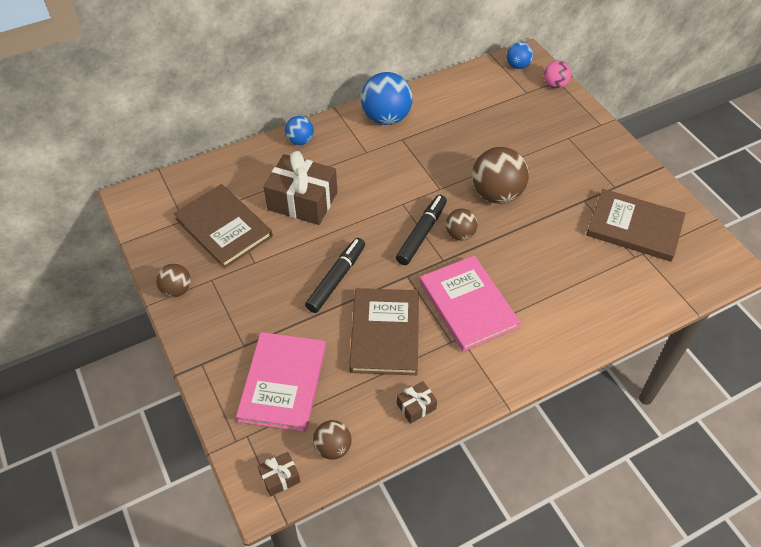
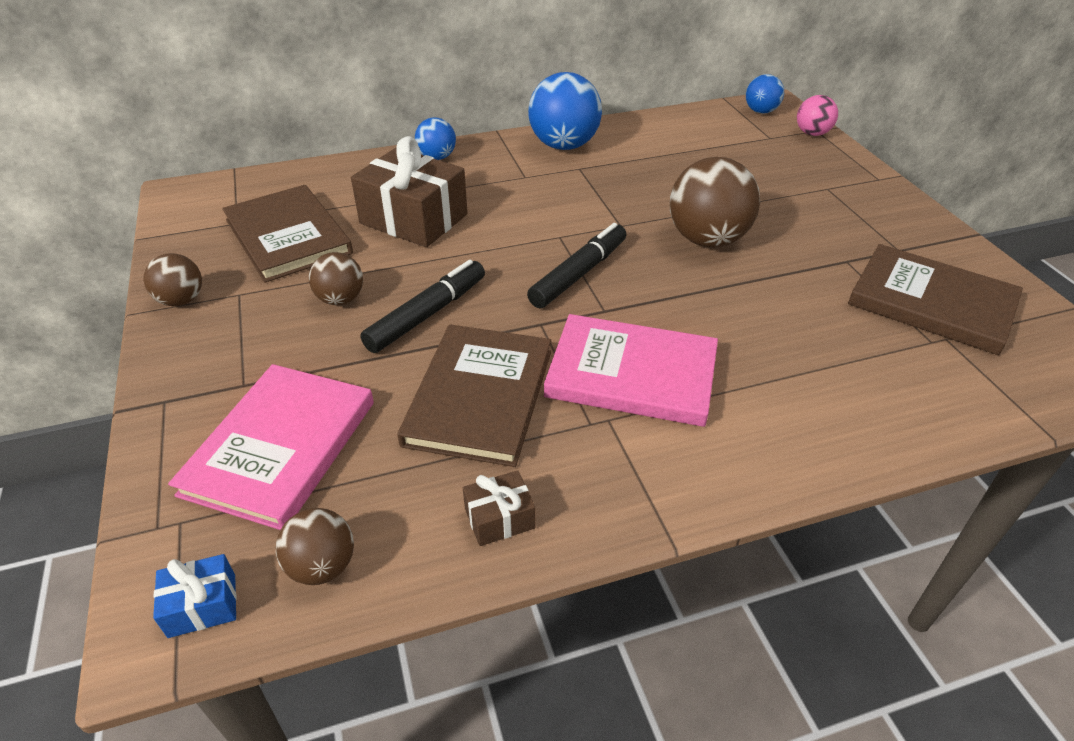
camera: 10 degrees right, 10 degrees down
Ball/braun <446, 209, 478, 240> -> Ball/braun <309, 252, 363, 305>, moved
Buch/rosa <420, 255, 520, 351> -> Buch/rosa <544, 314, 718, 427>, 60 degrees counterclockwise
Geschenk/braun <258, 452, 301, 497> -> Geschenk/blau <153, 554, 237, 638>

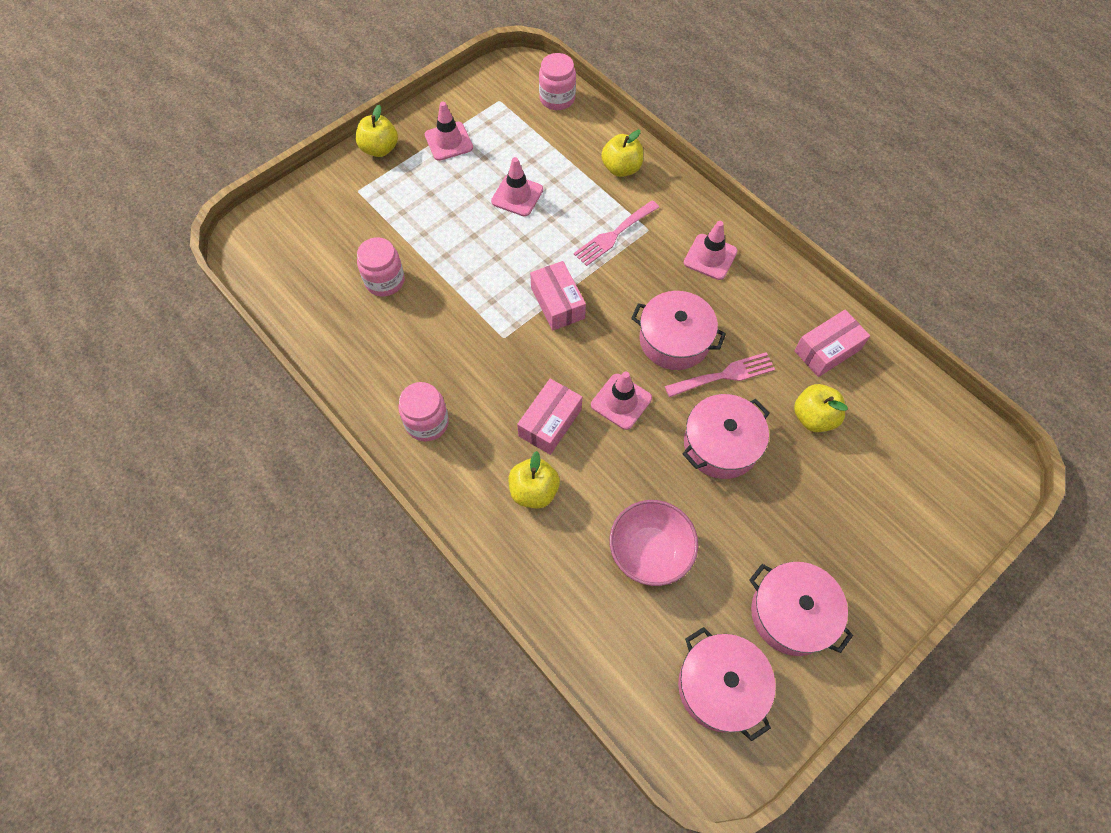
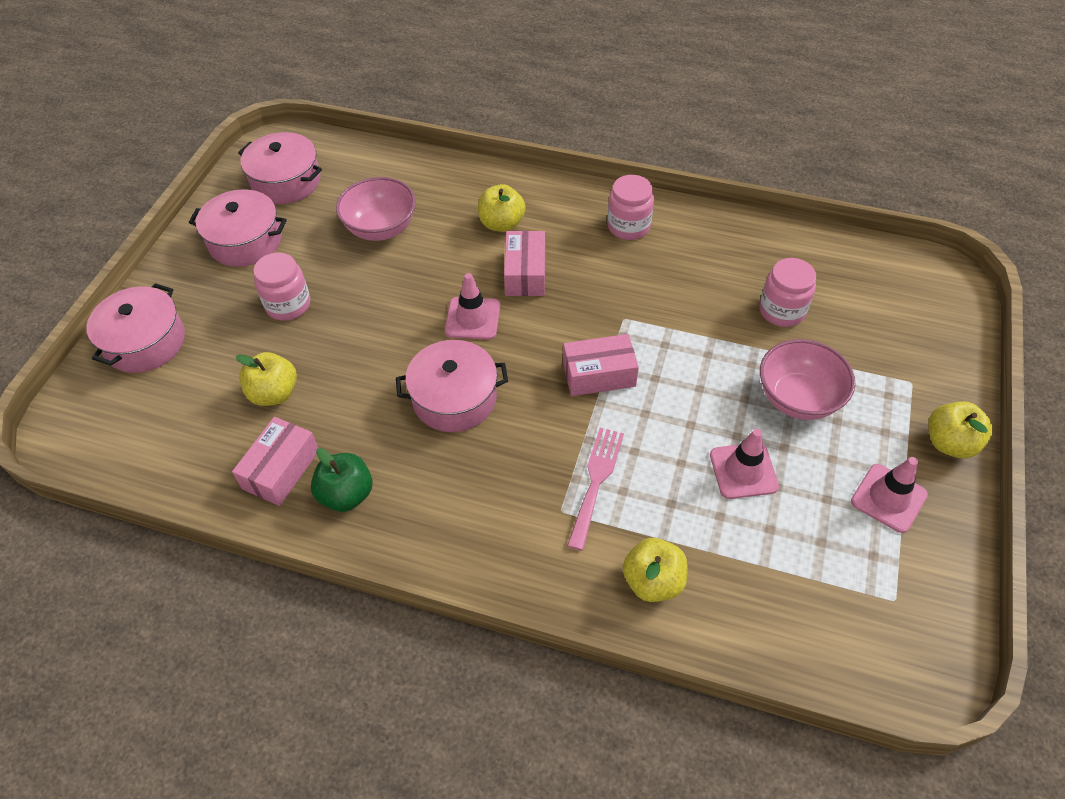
camera: 150 degrees right, 10 degrees down
Einmachglas/rosa <539, 53, 576, 110> -> Einmachglas/rosa <253, 253, 310, 321>, moved
Leitkegel/rosa <684, 221, 738, 280> -> none
Schachtel/rosa <530, 261, 586, 331> -> Schachtel/rosa <563, 334, 639, 396>, 45 degrees counterclockwise
Gabel/rosa <665, 352, 775, 397> -> none
Kochtopf/rosa <683, 394, 770, 479> -> Kochtopf/rosa <86, 283, 185, 373>, moved
none -> Schüssel/rosa <760, 339, 855, 420>
none -> Apfel/grün <311, 448, 373, 512>

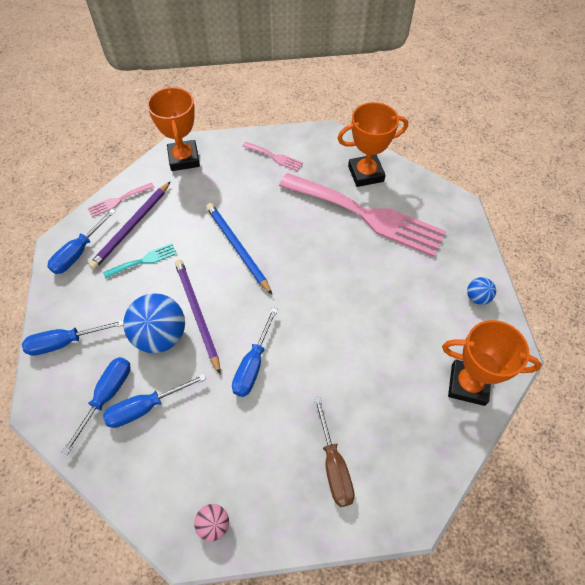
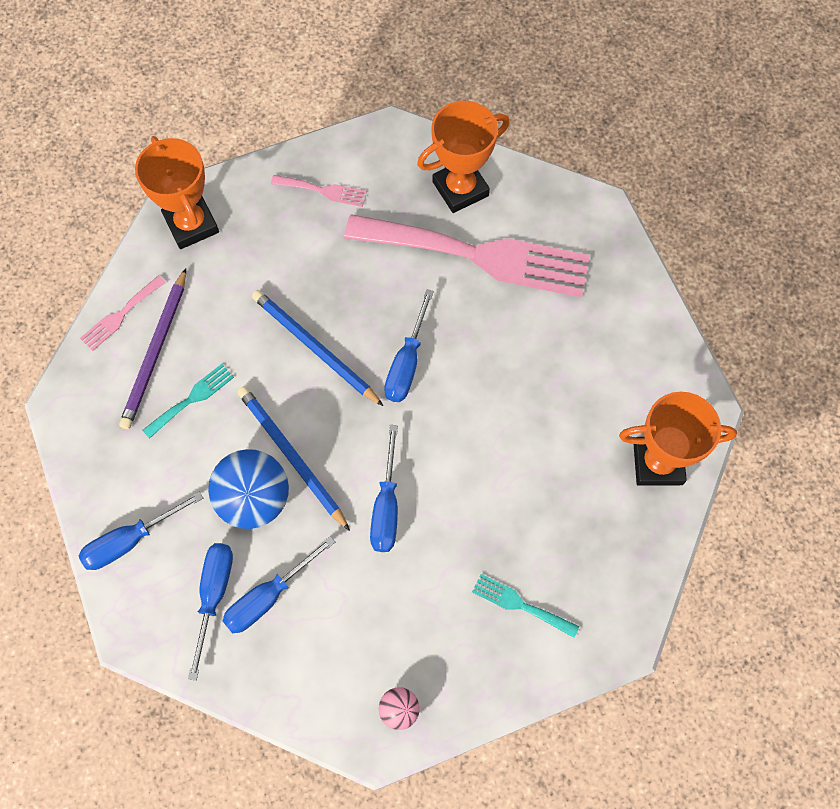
camera: 15 degrees left, 10 degrees up
Schraubenzieher/blau <47, 209, 116, 274> -> Schraubenzieher/blau <384, 289, 434, 402>, moved
Bleistift/lila <175, 259, 220, 374> -> Bleistift/blau <237, 386, 350, 531>
Ball/blau <467, 277, 496, 305> -> none
Schraubenzieher/braun <314, 396, 355, 507> -> Gabel/türkis <472, 574, 579, 638>

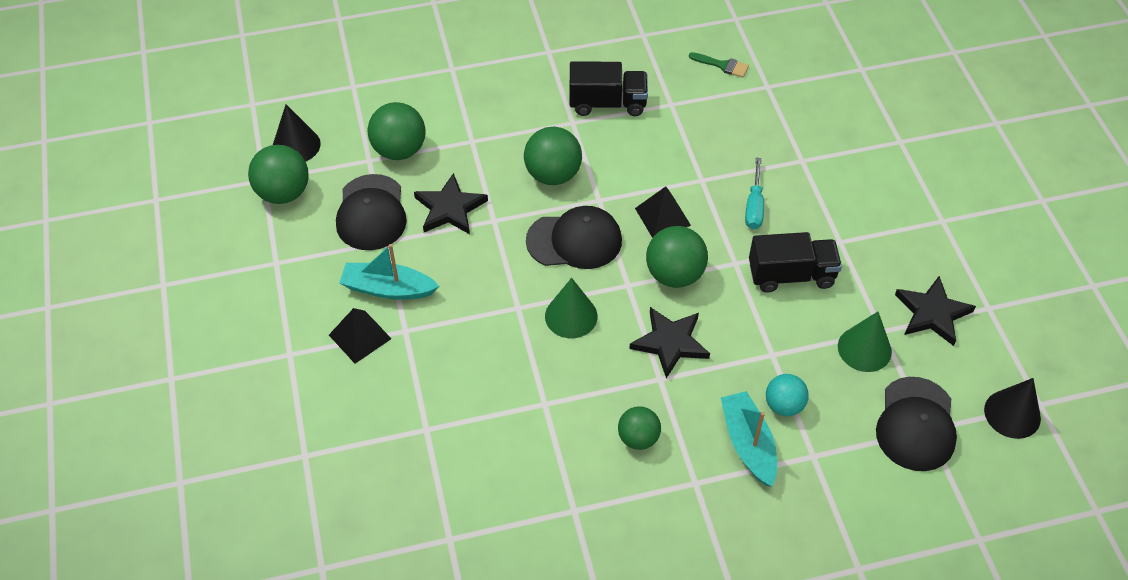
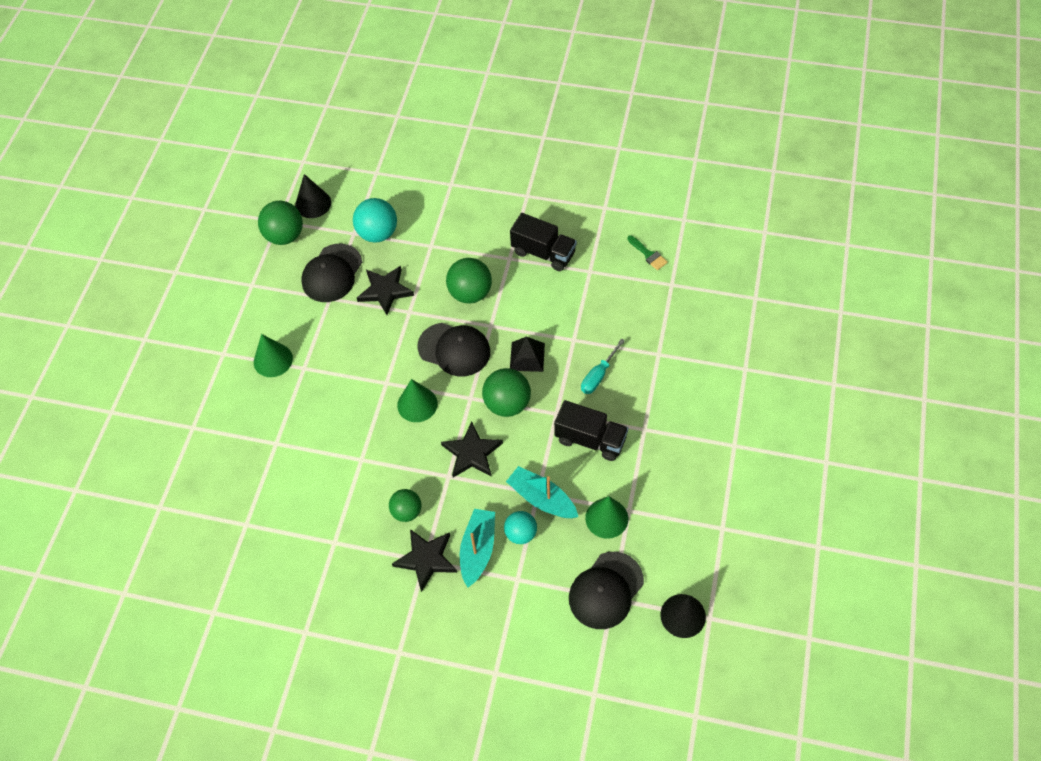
camera: 30 degrees right, 5 degrees up
Ball/grün <368, 102, 426, 160> -> Ball/türkis <353, 198, 397, 243>
Boot/türkis <339, 244, 439, 300> -> Boot/türkis <506, 466, 578, 518>, moved
Stern/schwarz <895, 276, 976, 346> -> Stern/schwarz <392, 529, 457, 592>, moved
Pyramide/schwarz <329, 308, 391, 364> -> Kegel/grün <254, 334, 293, 377>

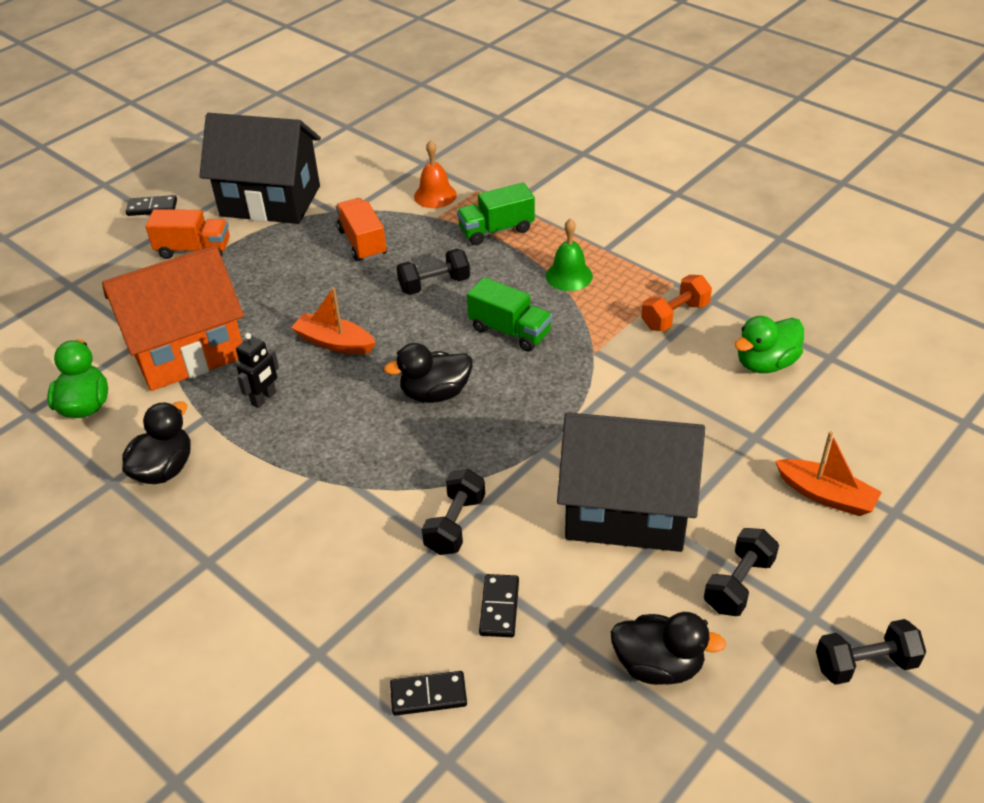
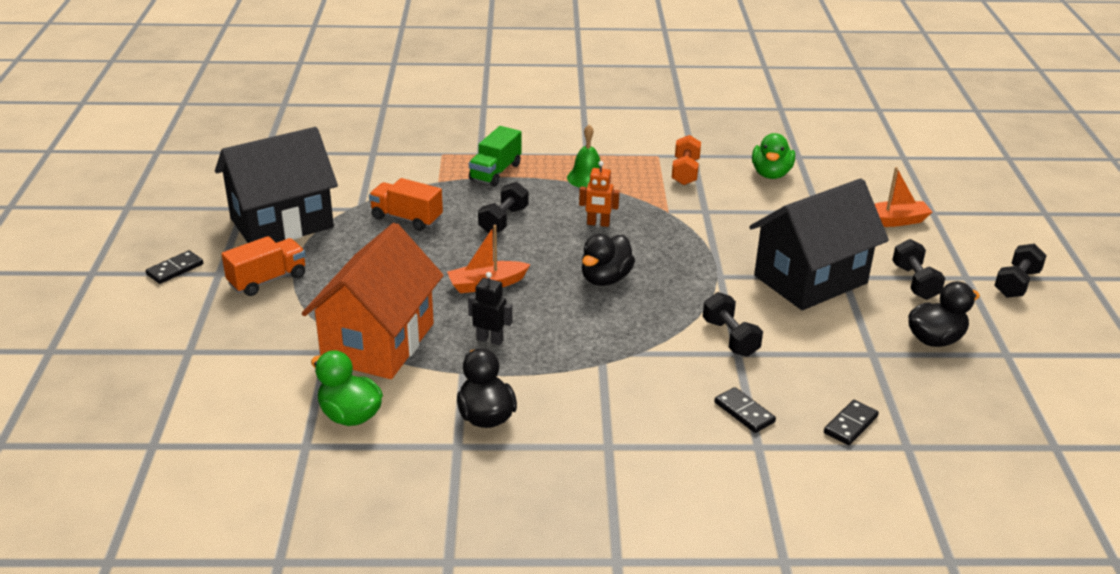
camera: 45 degrees left, 10 degrees down
Glocke/orange <414, 140, 457, 208> -> none
Lastwagen/grün <467, 277, 552, 352> -> Roboter/orange <579, 161, 620, 227>
Roboter/schwarz <236, 333, 279, 408> -> Roboter/schwarz <468, 272, 512, 346>, 60 degrees counterclockwise
Dominostein/schwarz <479, 574, 519, 637> -> Dominostein/schwarz <714, 387, 776, 433>, moved

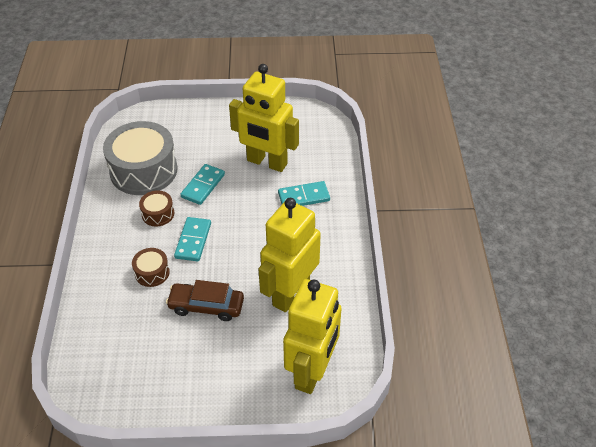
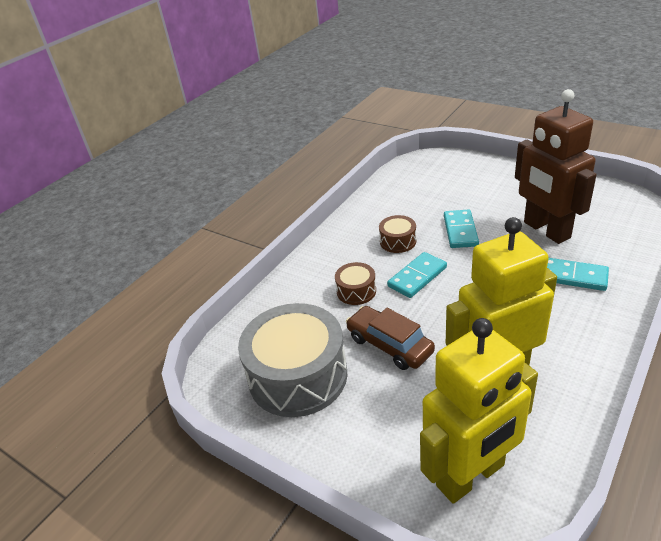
camera: 40 degrees right, 10 degrees down
Roboter/gelb <229, 64, 299, 172> -> Roboter/braun <515, 89, 596, 244>
Trommel/grau <103, 121, 178, 195> -> Trommel/grau <238, 303, 347, 417>, moved
Dominostein/türkis <180, 164, 225, 205> -> Dominostein/türkis <444, 210, 479, 248>, 60 degrees counterclockwise

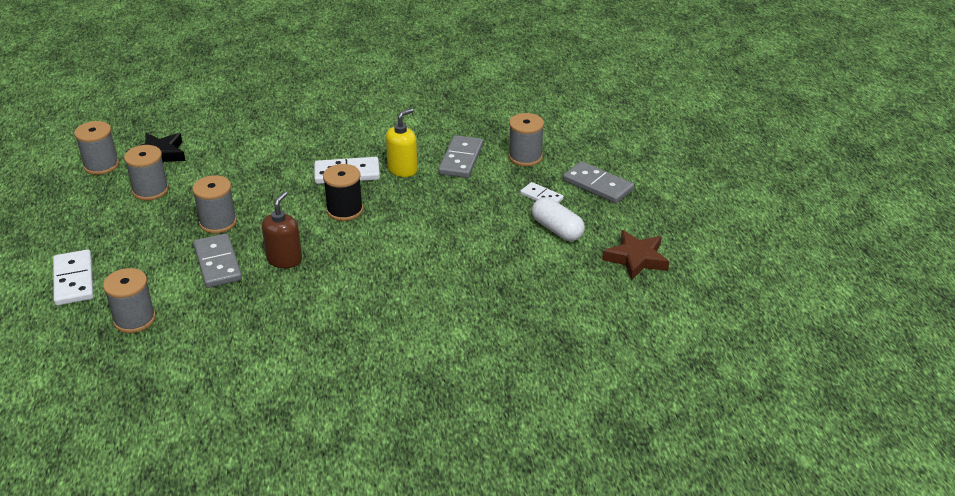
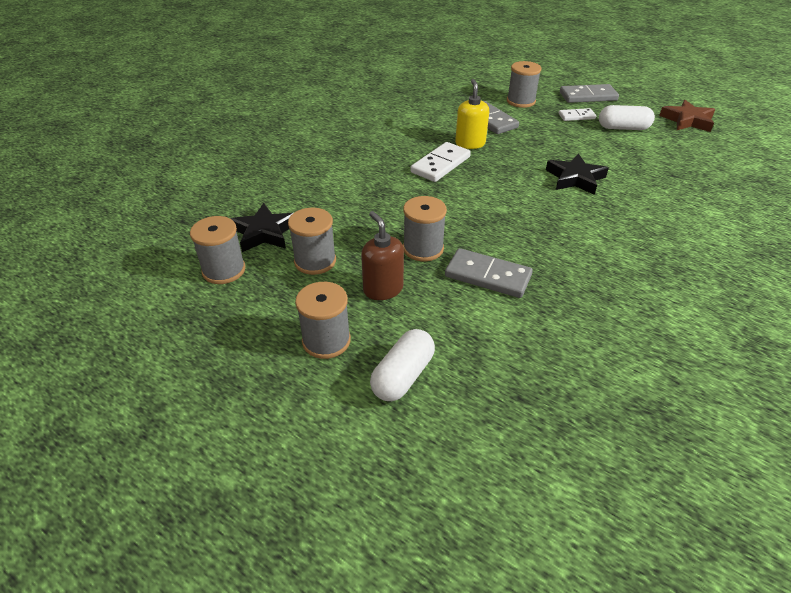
camera: 45 degrees left, 5 degrees up
Garnrolle/schwarz <323, 164, 363, 221> -> none
Seifenspender/braun <262, 191, 302, 268> -> Seifenspender/braun <361, 211, 404, 300>, moved
Dominostein/weiß <53, 249, 94, 306> -> Kapsel/weiß <370, 329, 435, 401>
Garnrolle/grau <103, 268, 156, 333> -> Garnrolle/grau <295, 282, 351, 359>, moved
none -> Stern/schwarz <546, 153, 609, 195>

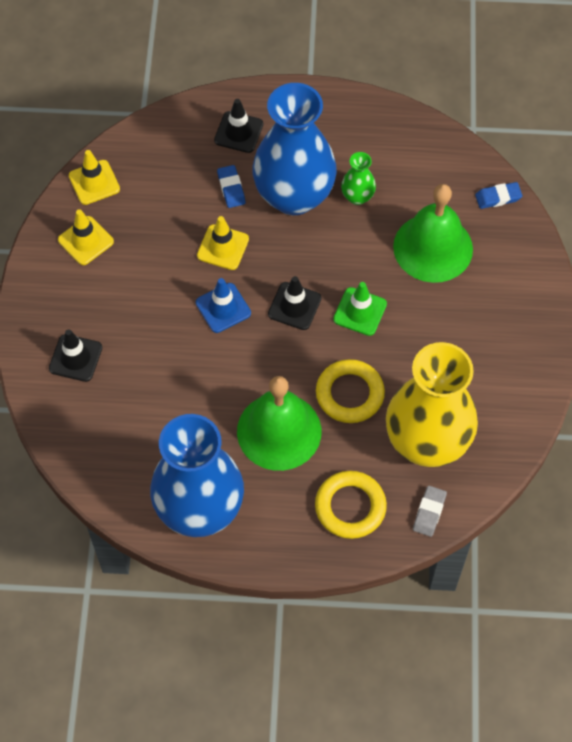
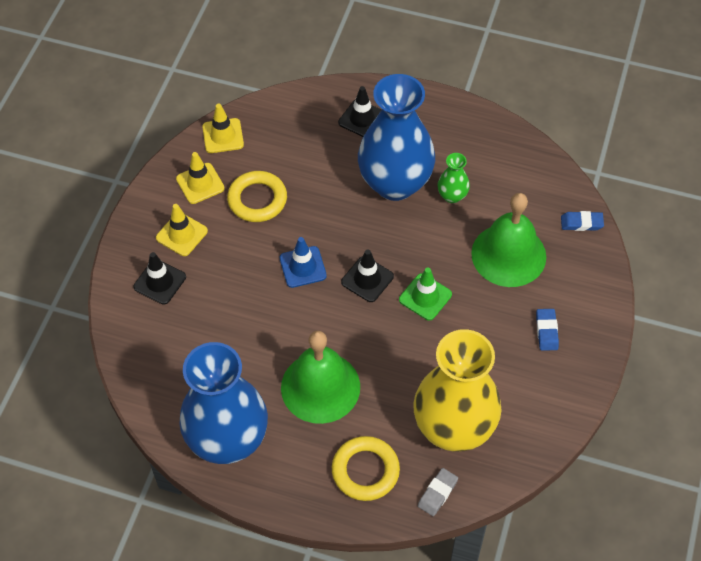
camera: 15 degrees right, 5 degrees down
Radiergummi/blau <217, 165, 246, 208> -> Radiergummi/blau <536, 309, 559, 351>, moved
Leitkegel/gelb <197, 216, 249, 270> -> Leitkegel/gelb <156, 204, 208, 256>, moved
Ring/gelb <316, 359, 385, 423> -> Ring/gelb <227, 171, 287, 222>, moved

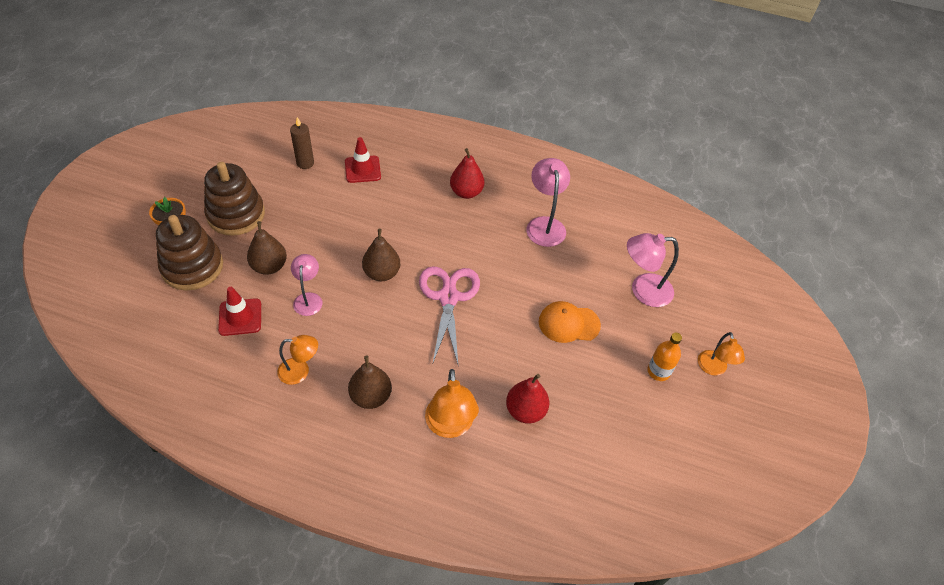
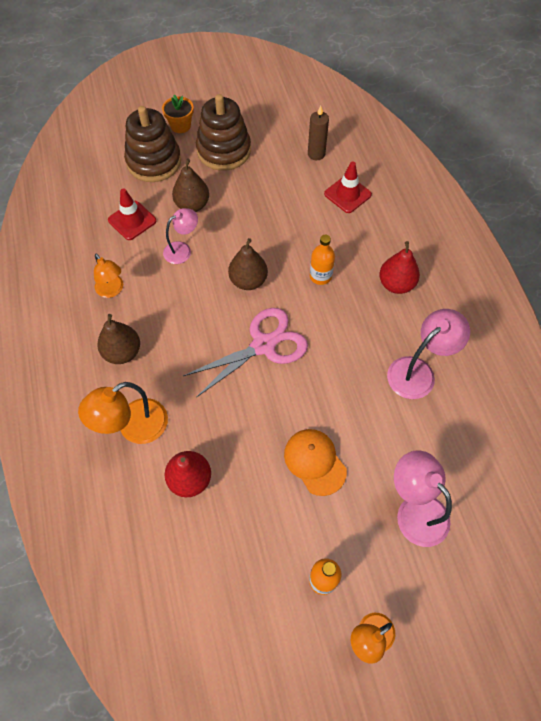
camera: 60 degrees right, 10 degrees up
none -> Flasche/orange <310, 235, 335, 285>

